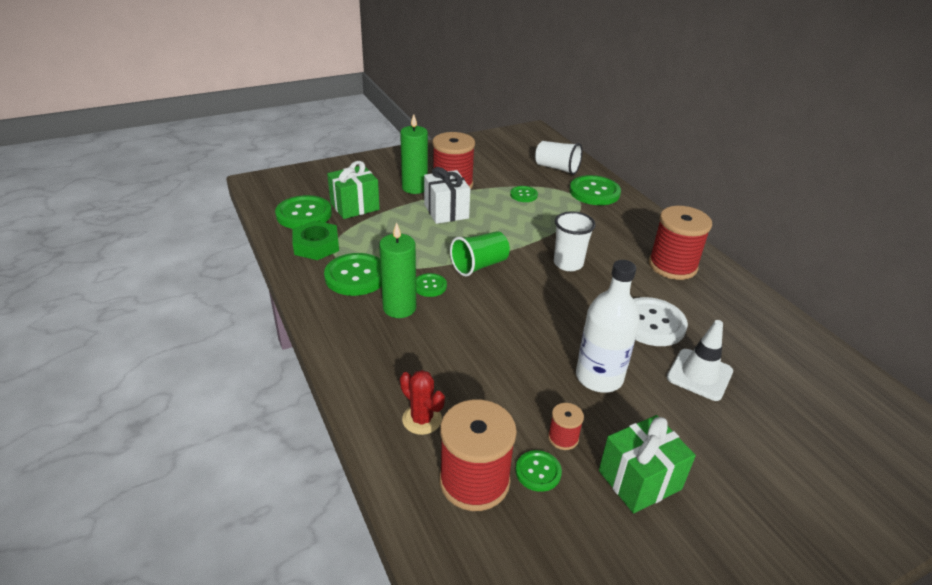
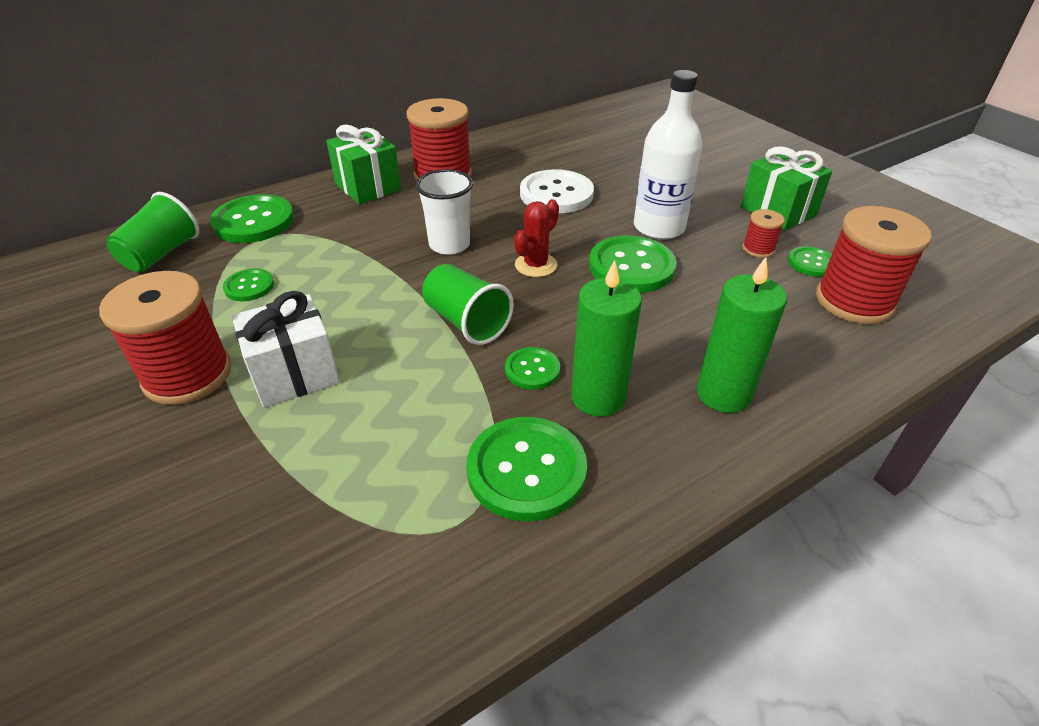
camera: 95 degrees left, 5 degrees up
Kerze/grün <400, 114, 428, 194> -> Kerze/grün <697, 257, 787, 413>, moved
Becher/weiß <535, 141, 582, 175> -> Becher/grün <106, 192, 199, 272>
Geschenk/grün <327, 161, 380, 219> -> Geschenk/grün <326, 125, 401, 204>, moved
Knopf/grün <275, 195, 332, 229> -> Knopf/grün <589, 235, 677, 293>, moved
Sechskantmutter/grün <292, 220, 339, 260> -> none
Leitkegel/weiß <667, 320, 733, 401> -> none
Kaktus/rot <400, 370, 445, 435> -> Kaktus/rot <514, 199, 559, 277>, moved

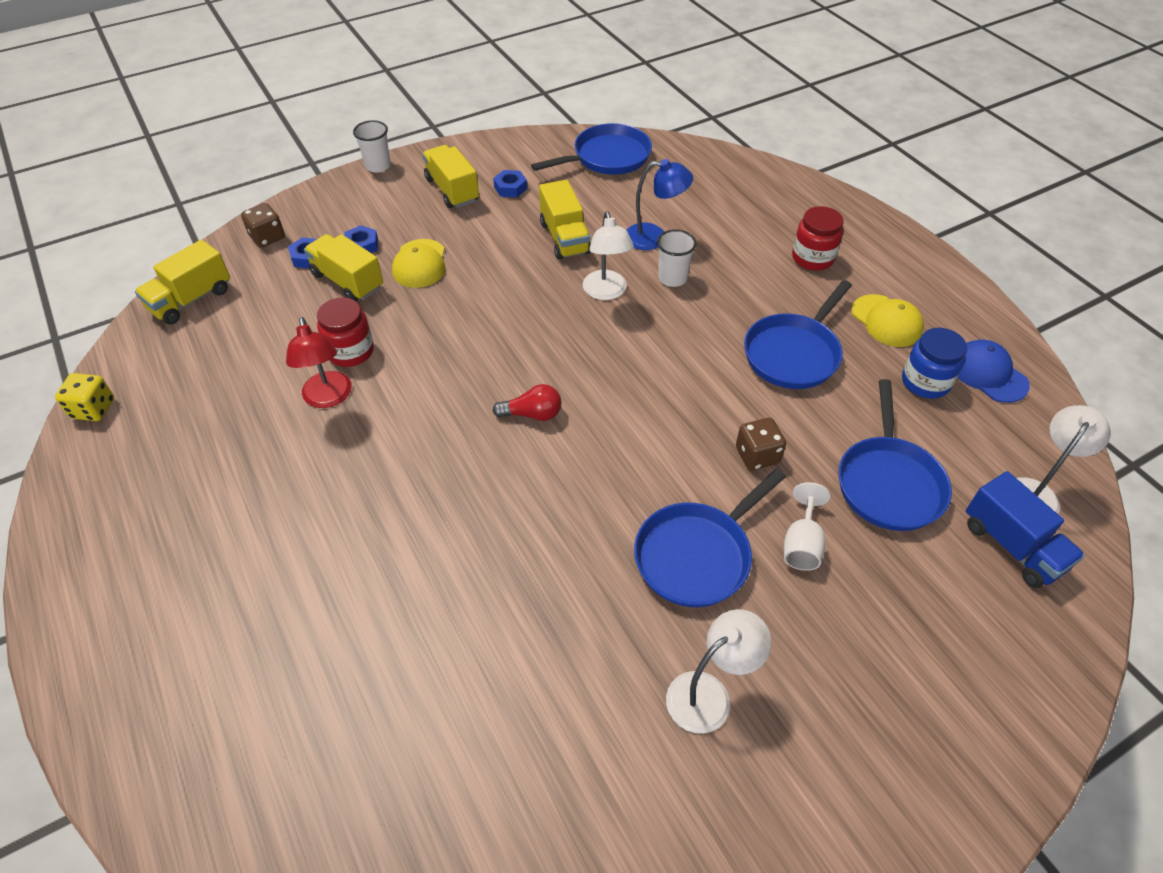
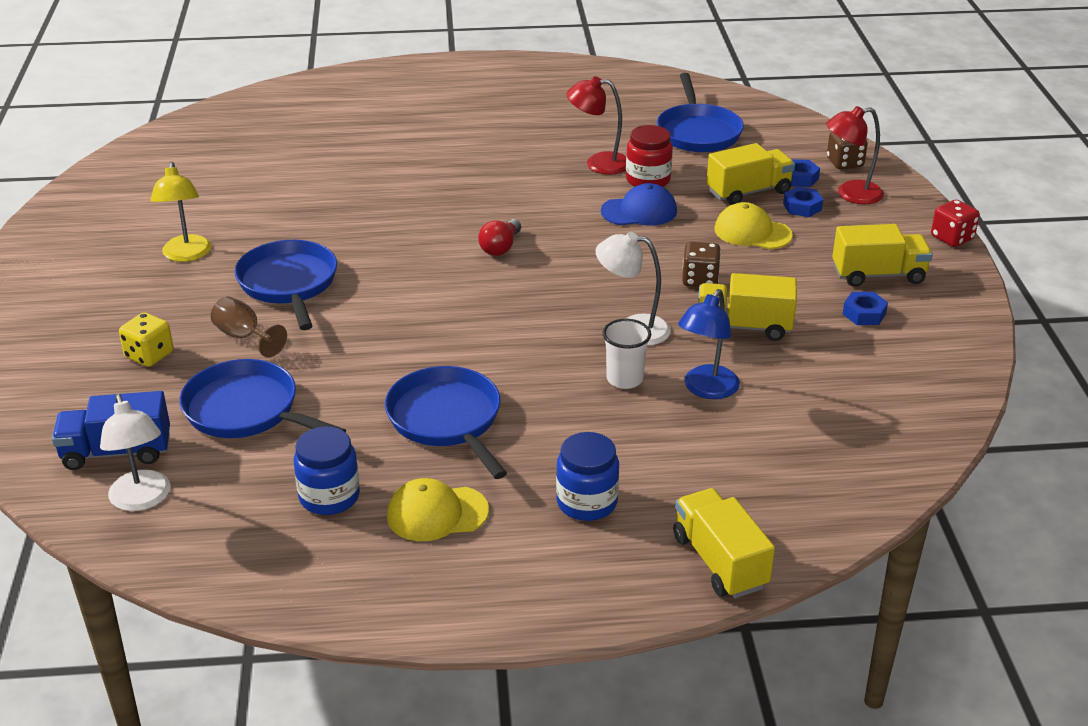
camera: 115 degrees right, 15 degrees down
Becher/weiß <353, 120, 391, 173> -> Spielwürfel/rot <931, 200, 980, 247>
Pfanne/blau <531, 123, 652, 175> -> Pfanne/blau <657, 73, 744, 152>, moved
Einmachglas/rot <792, 206, 844, 271> -> Einmachglas/blau <556, 432, 619, 521>
Lastwagen/gelb <135, 240, 230, 324> -> Lastwagen/gelb <673, 488, 775, 598>, moved
Kappe/blau <958, 340, 1030, 403> -> Kappe/blau <601, 183, 677, 226>, moved
Spielwürfel/gelb <55, 373, 114, 421> -> Spielwürfel/gelb <119, 312, 173, 367>, moved
Spielwürfel/braun <736, 418, 786, 470> -> Spielwürfel/braun <682, 242, 721, 287>, moved
Kelch/weiß <784, 482, 830, 571> -> Kelch/braun <211, 296, 287, 358>
Lampe/weiß <666, 609, 771, 734> -> Lampe/gelb <151, 162, 212, 262>
none -> Lampe/rot <826, 106, 884, 204>

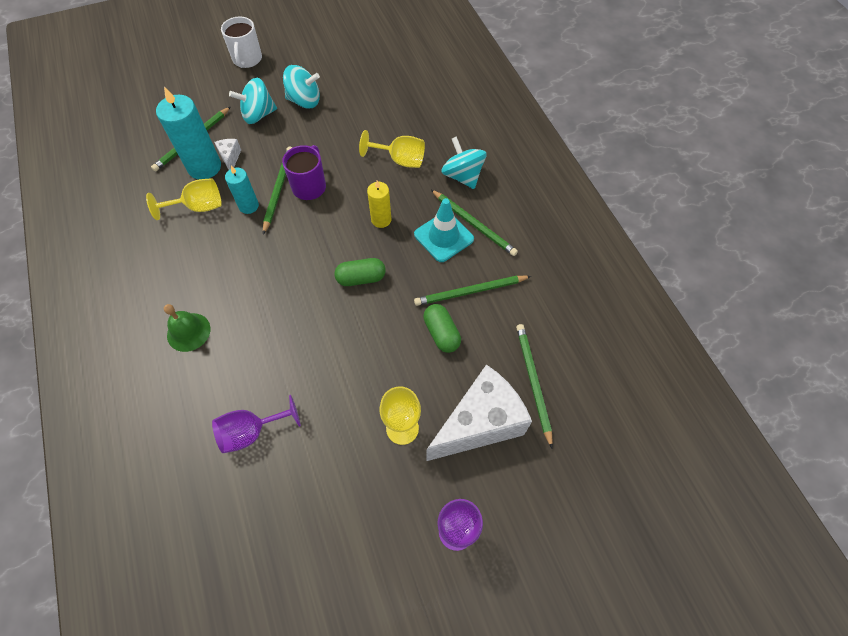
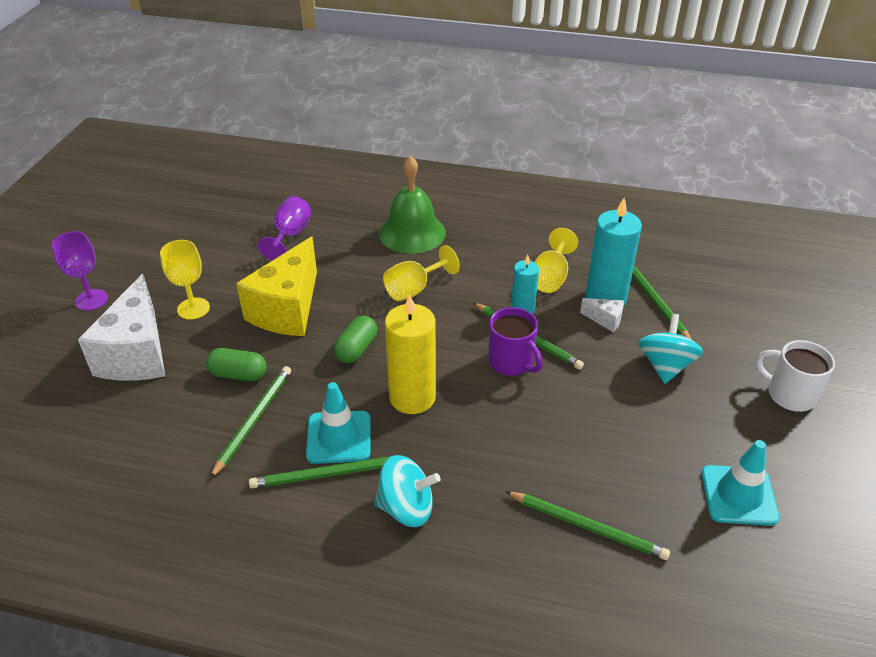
camera: 125 degrees right, 20 degrees down
Kreisel/türkis <283, 65, 320, 109> -> none
Kelch/gelb <359, 130, 425, 168> -> Kelch/gelb <383, 245, 460, 301>, moved
Kerze/gelb <367, 181, 391, 228> -> Kerze/gelb <385, 294, 436, 414>, x1.75
Glocke/grün <164, 304, 210, 352> -> Glocke/grün <379, 156, 446, 254>, x1.64
Bleistift/grün <516, 324, 553, 448> -> Bleistift/grün <505, 491, 670, 560>, moved
none -> Käse/gelb <236, 237, 317, 336>
none -> Leitkegel/türkis <701, 440, 780, 526>

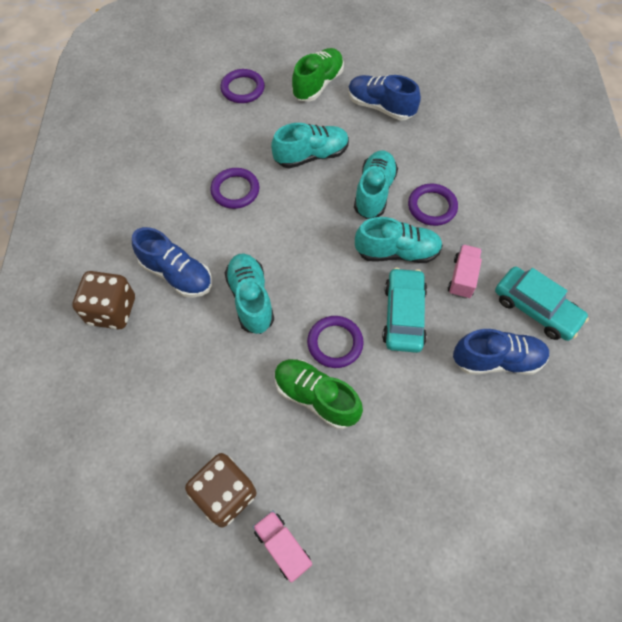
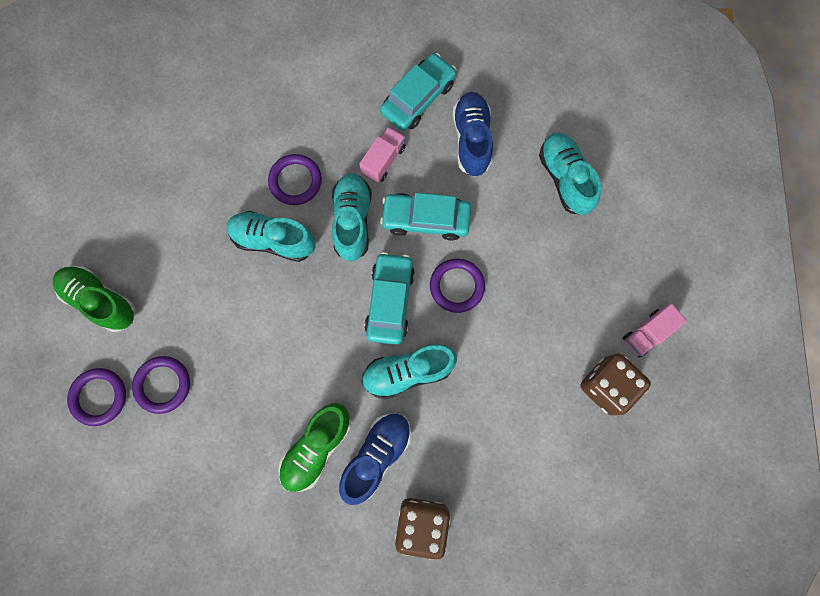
camera: 90 degrees left, 15 degrees up
Schuh/blau <348, 75, 421, 121> -> none
Schuh/türkis <271, 123, 349, 168> -> Schuh/türkis <539, 132, 601, 215>, moved
Ring/lila <211, 168, 259, 209> -> Ring/lila <132, 356, 190, 414>, moved
Lastwagen/rosa <448, 244, 482, 299> -> Lastwagen/rosa <359, 127, 406, 183>, 105 degrees clockwise
Schuh/grün <275, 359, 363, 429> -> Schuh/grün <278, 403, 351, 492>, moved
none -> Auto/türkis <364, 252, 415, 345>

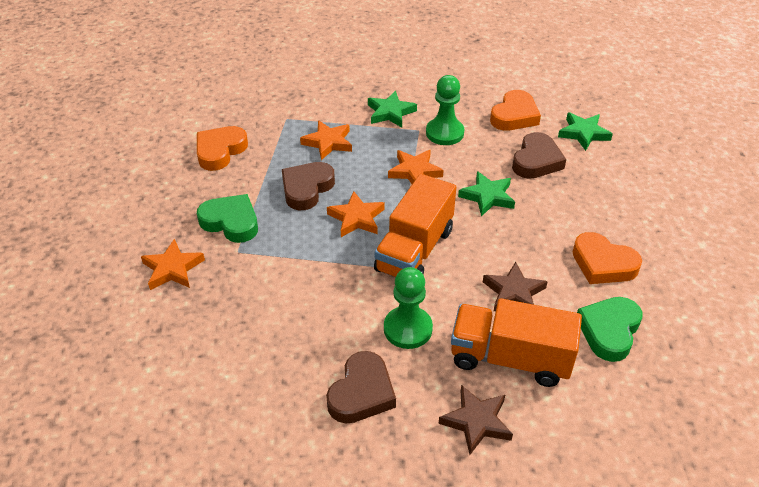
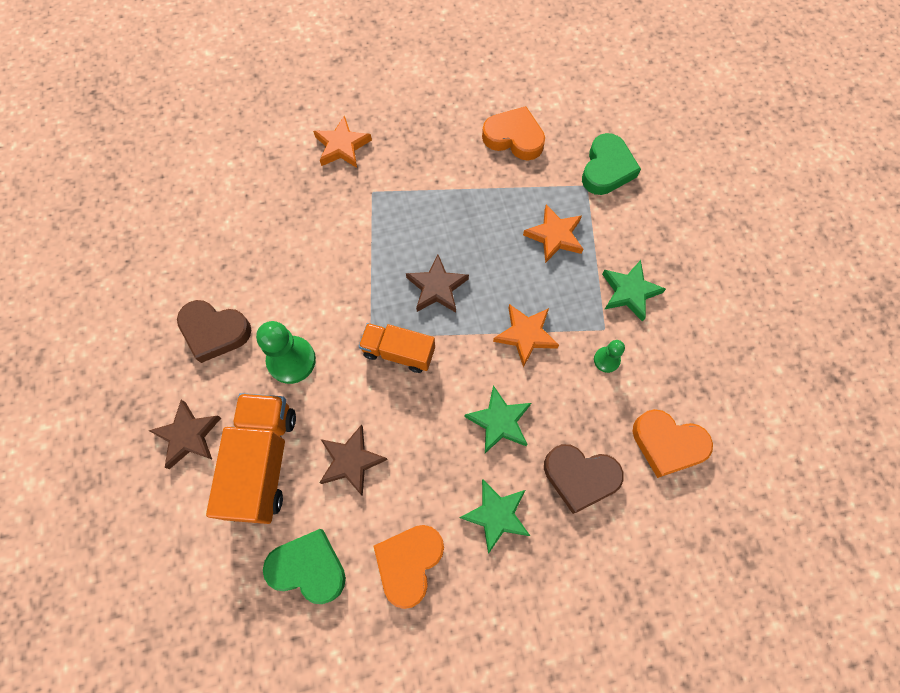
camera: 80 degrees right, 25 degrees up
Bauer/grün <426, 75, 465, 145> -> Bauer/grün <594, 340, 625, 373>, x0.54
Stern/grün <558, 112, 613, 151> -> Stern/grün <459, 479, 530, 554>, moved
Herz/braun <282, 162, 335, 210> -> none
Lastwagen/orange <374, 174, 456, 277> -> Lastwagen/orange <358, 323, 435, 373>, x0.63
Stern/orange <327, 191, 385, 237> -> Stern/braun <406, 254, 469, 313>
Herz/grün <197, 194, 258, 243> -> Herz/grün <582, 133, 641, 195>, moved

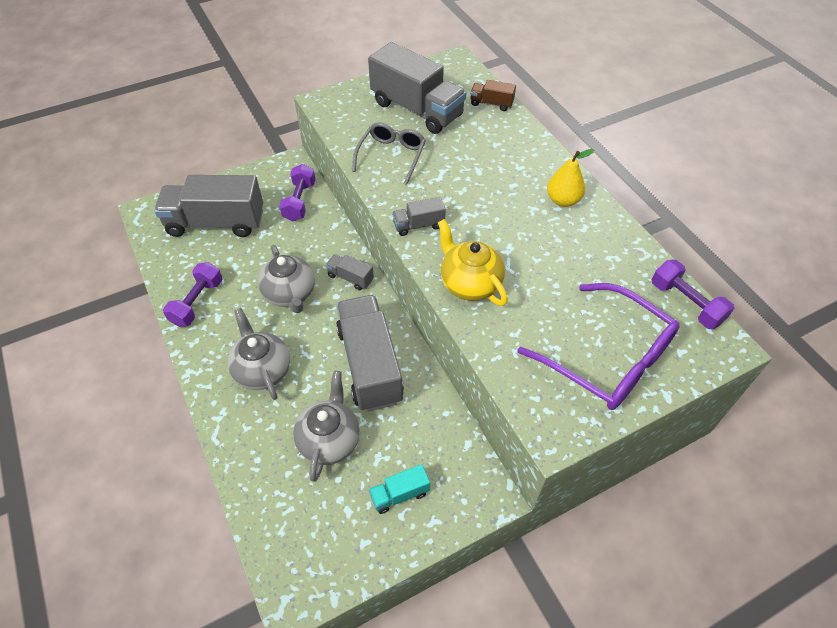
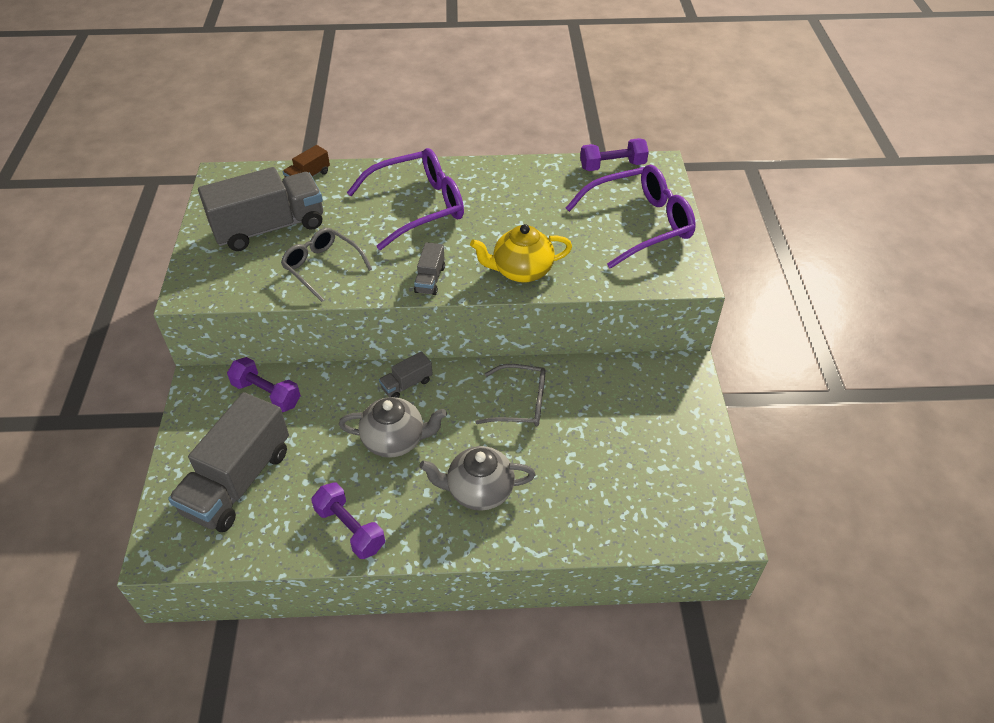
camera: 65 degrees left, 5 degrees down
Birne/gelb <547, 149, 594, 207> -> none
Lastwagen/grau <336, 295, 404, 412> -> Brille/grau <476, 364, 546, 426>
Teekanne/grau <293, 371, 360, 482> -> none
Lastwagen/türkis <369, 464, 430, 514> -> none
none -> Brille/lila <347, 148, 464, 250>

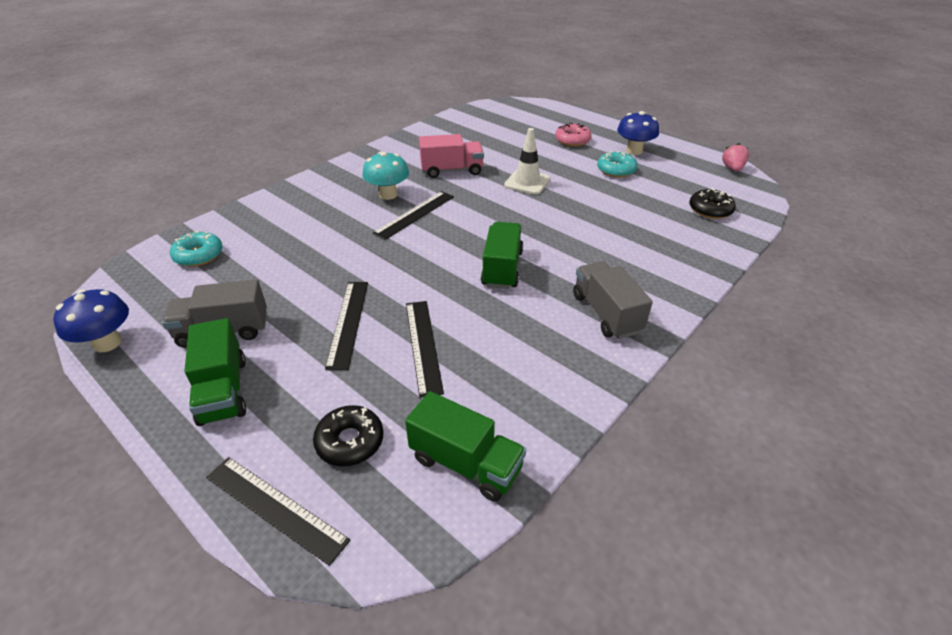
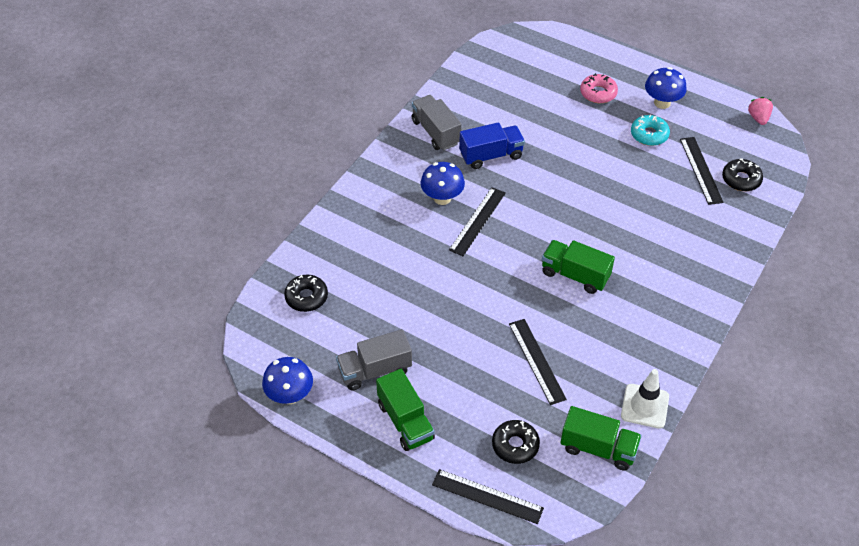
camera: 10 degrees left, 10 degrees up
Leitkegel/weiß <504, 128, 550, 195> -> Leitkegel/weiß <621, 369, 669, 429>, moved
Lastwagen/rosa <419, 134, 484, 178> -> Lastwagen/blau <459, 123, 525, 169>
Pilz/türkis <362, 152, 409, 200> -> Pilz/blau <421, 162, 465, 205>
Lastwagen/grün <481, 222, 523, 289> -> Lastwagen/grün <542, 240, 615, 294>, 60 degrees counterclockwise
Donut/türkis <170, 230, 222, 267> -> Donut/schwarz <284, 275, 328, 312>
Lastwagen/grau <573, 261, 653, 339> -> Lastwagen/grau <412, 95, 462, 150>, moved
Lineal/schwarz <325, 282, 368, 370> -> Lineal/schwarz <680, 137, 724, 205>, moved

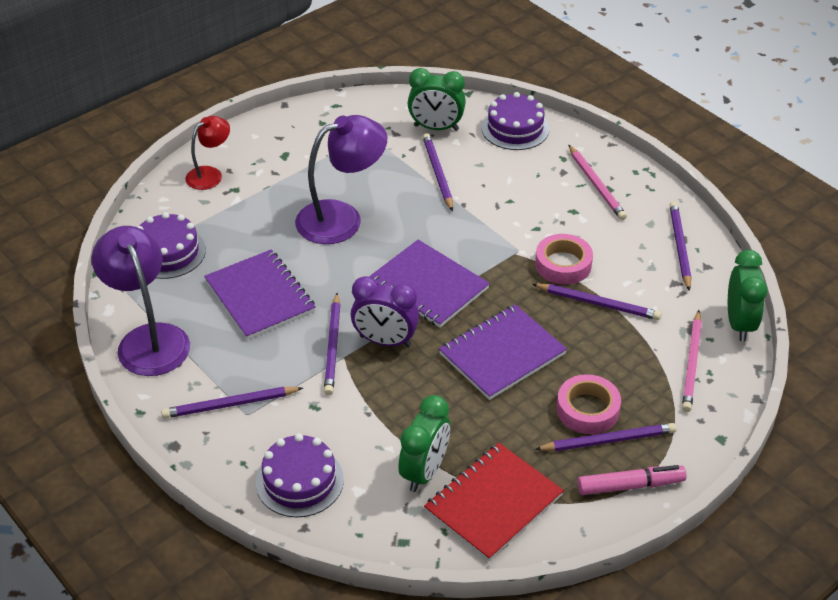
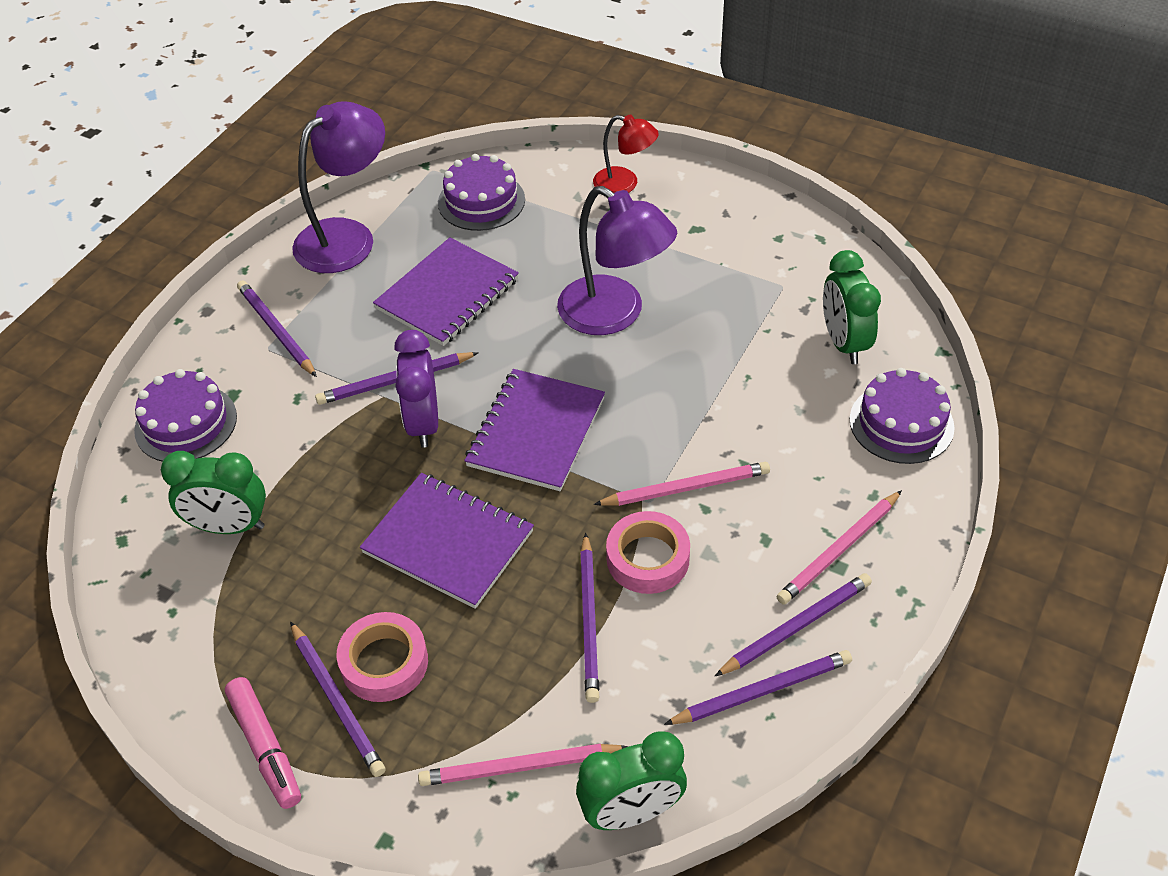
camera: 70 degrees right, 5 degrees up
Bleistift/lila <423, 133, 453, 211> -> Bleistift/lila <715, 573, 872, 676>, moved
Notizbuch/rot <424, 443, 564, 561> -> none
none -> Bleistift/rosa <594, 462, 770, 506>

